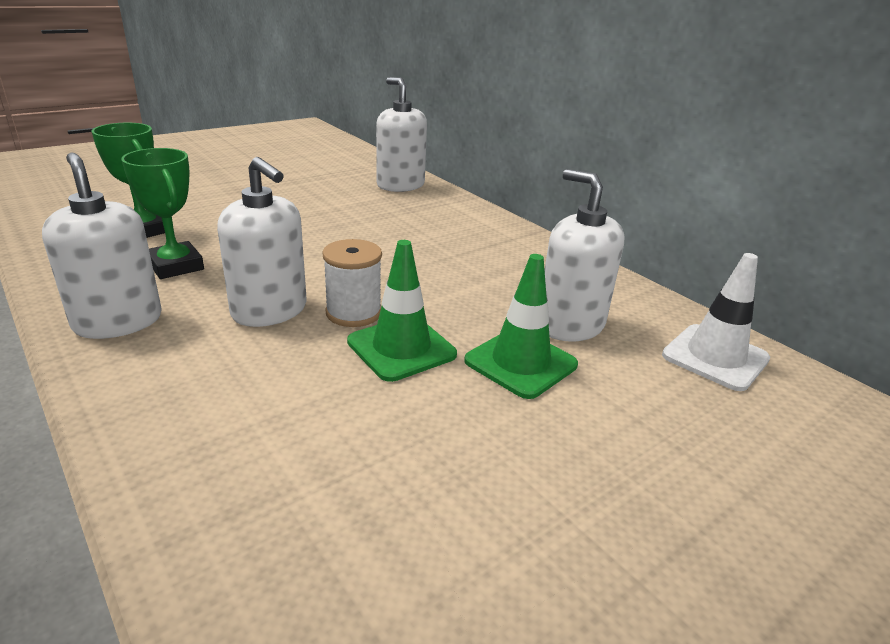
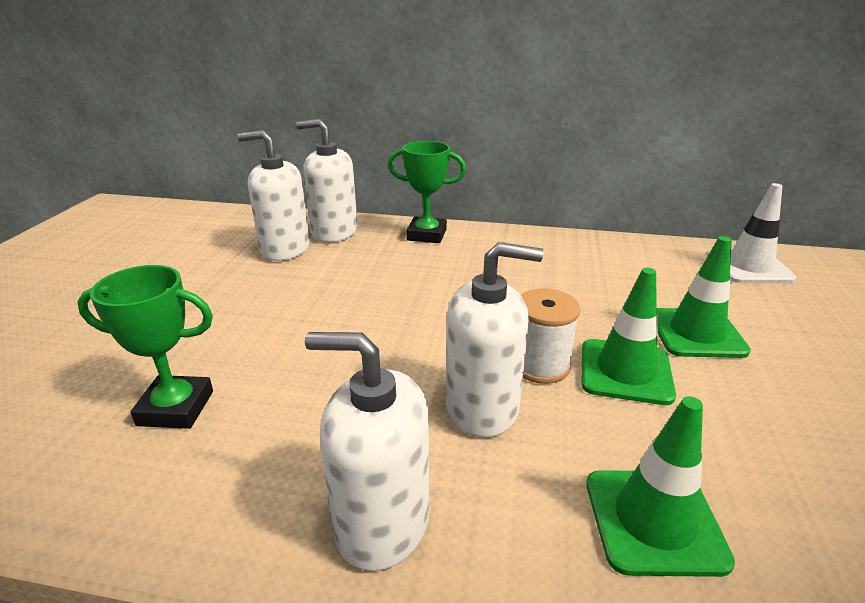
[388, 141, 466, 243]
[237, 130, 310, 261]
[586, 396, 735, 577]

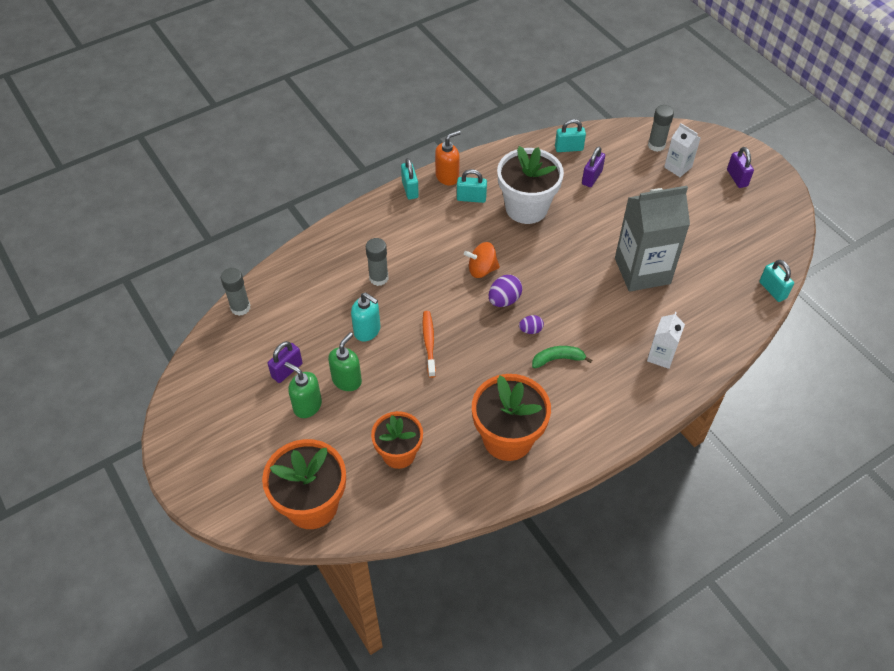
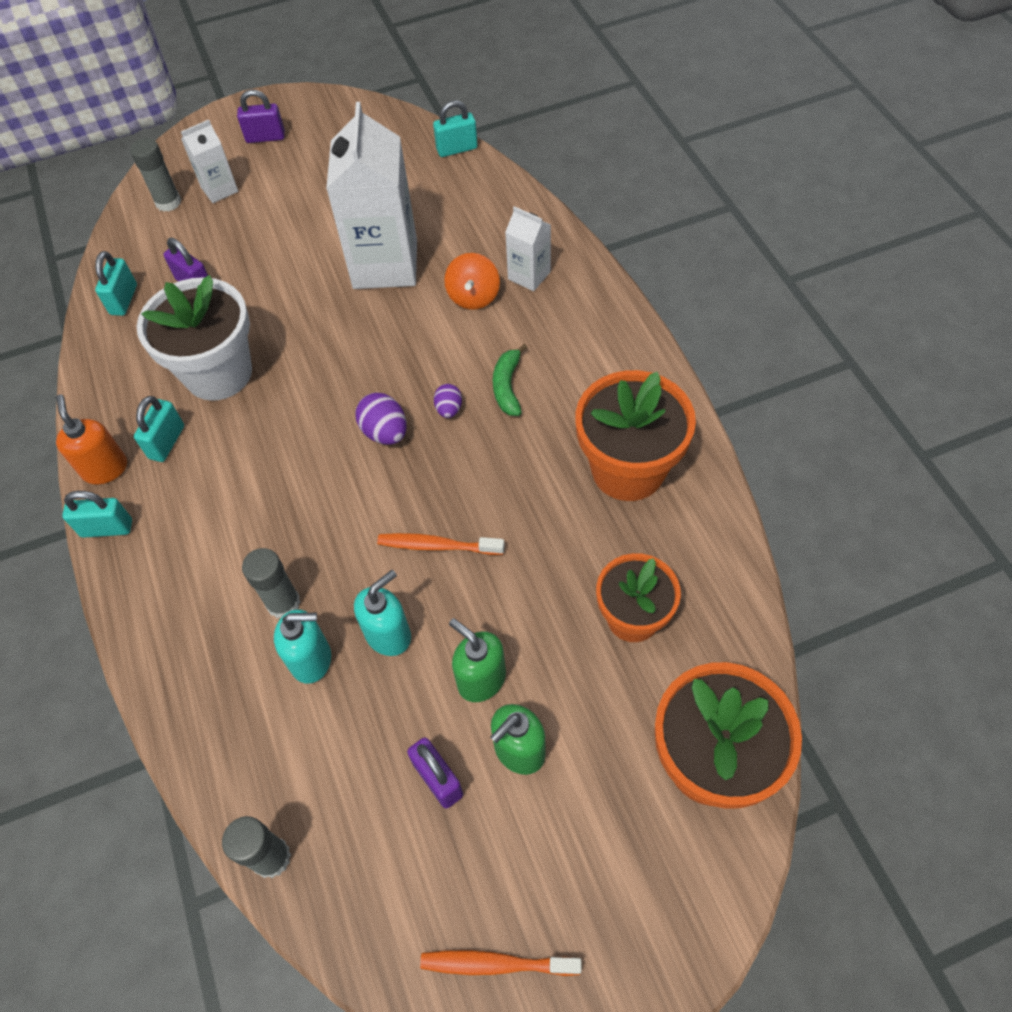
[444, 253, 500, 310]
[326, 102, 417, 289]
[274, 609, 331, 684]
[420, 950, 582, 976]

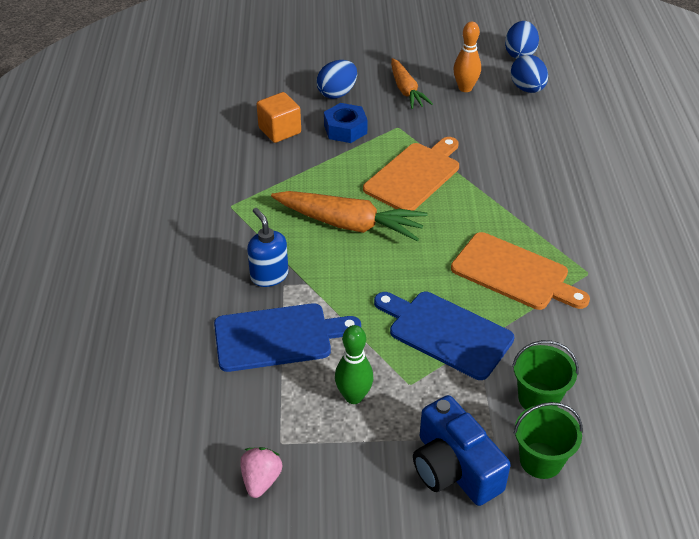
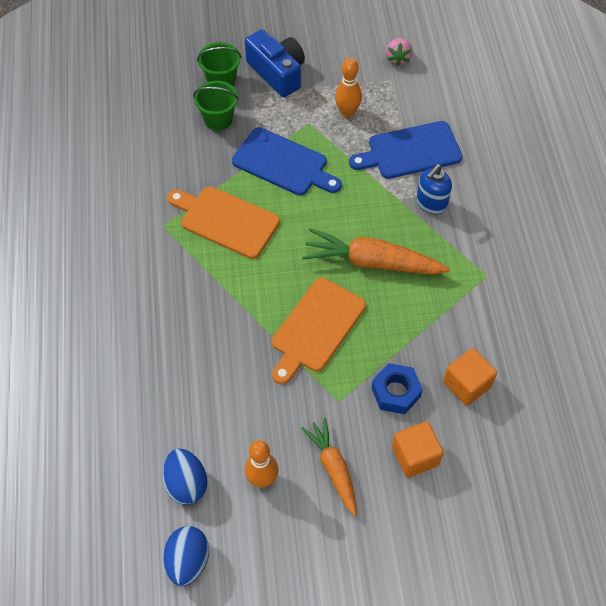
[417, 164, 452, 214]
[392, 421, 444, 478]
[335, 58, 362, 117]

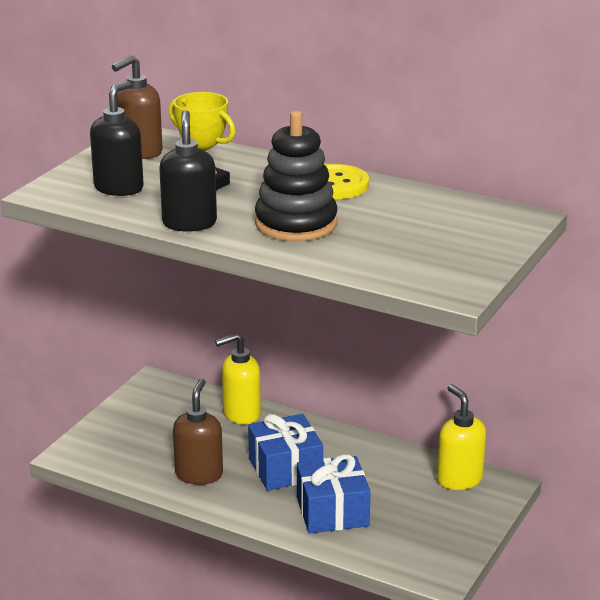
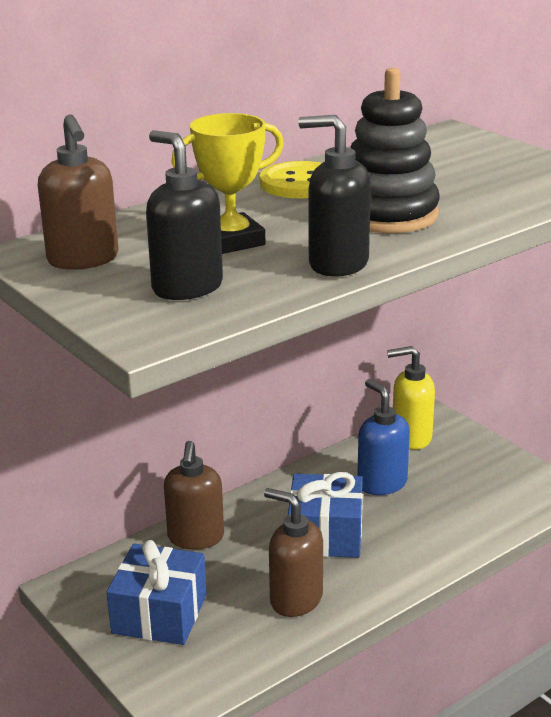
[164, 441, 224, 550]
[106, 540, 207, 645]
[357, 379, 410, 495]

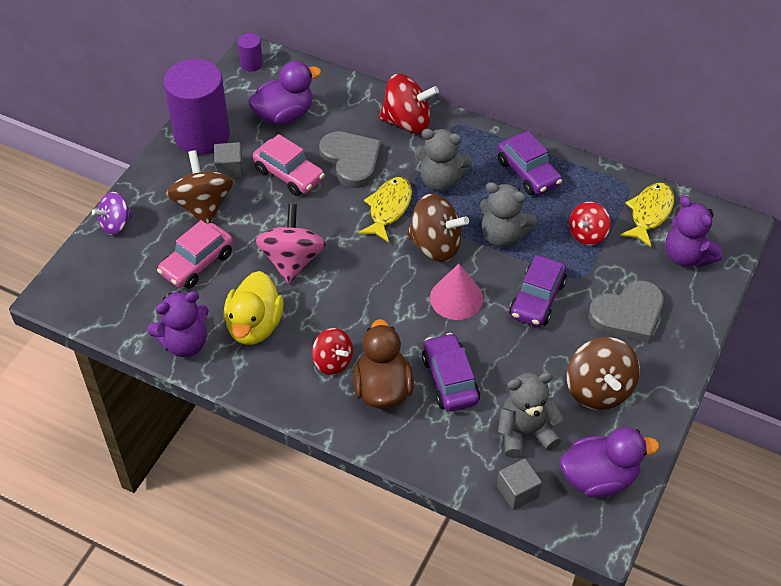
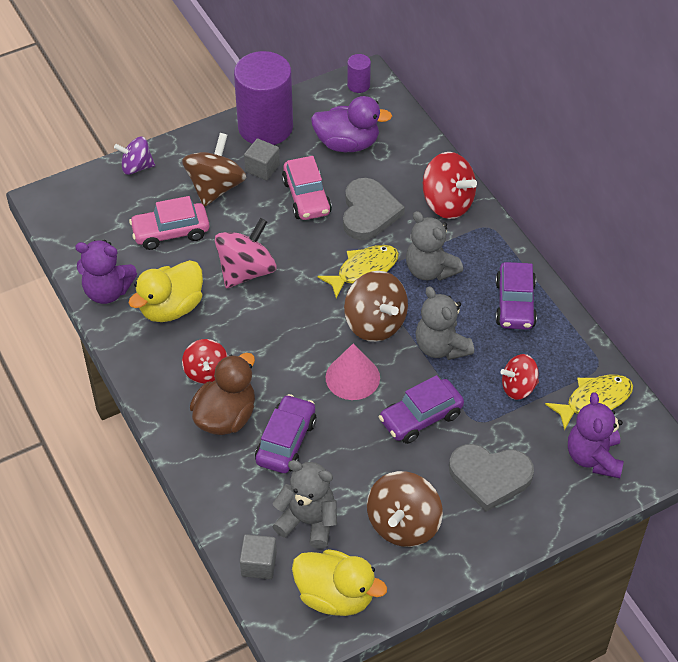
[292, 549, 387, 616]

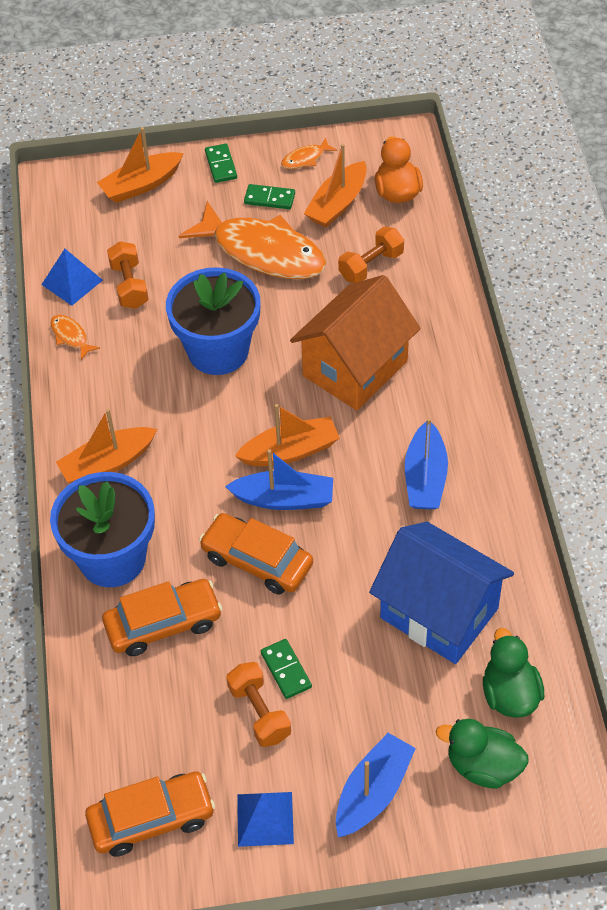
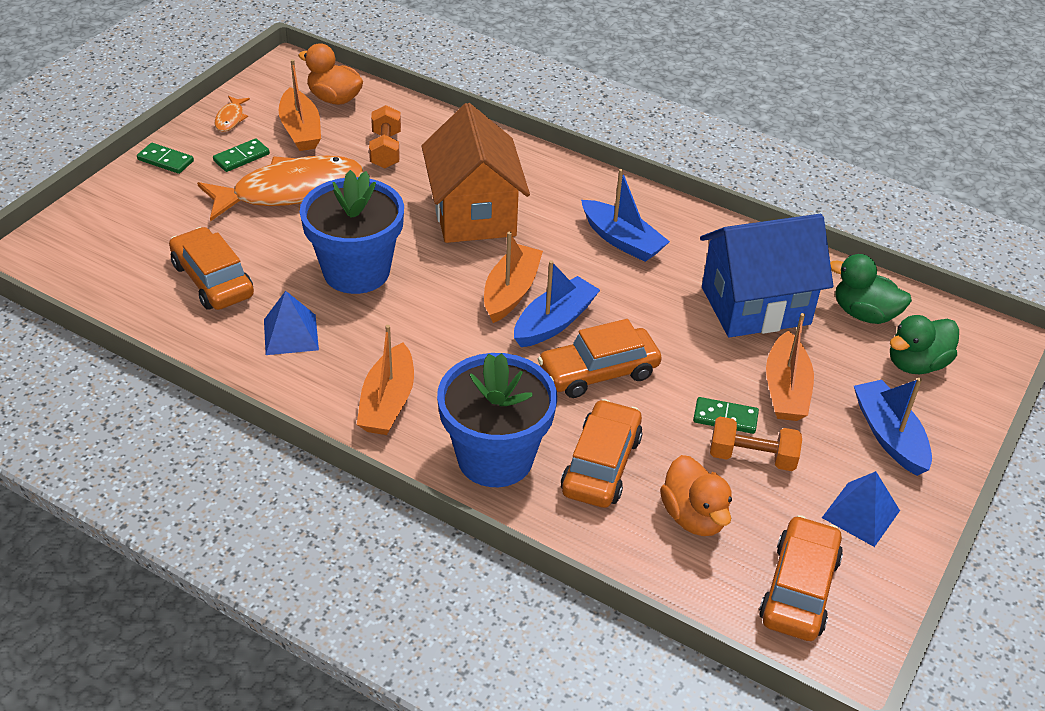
[264, 291, 319, 355]
[50, 315, 100, 360] (first image)
[766, 313, 814, 421]
[169, 227, 254, 310]
[660, 455, 732, 536]

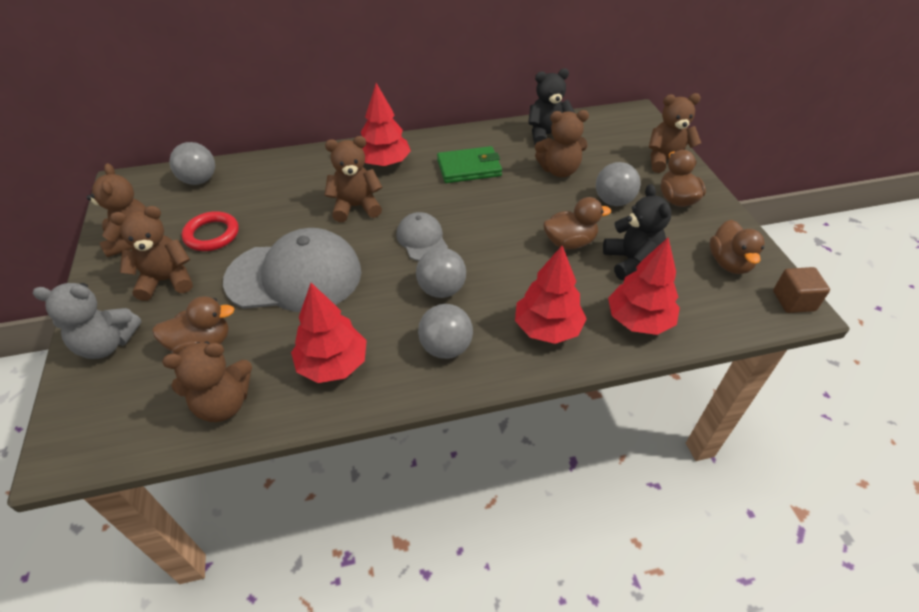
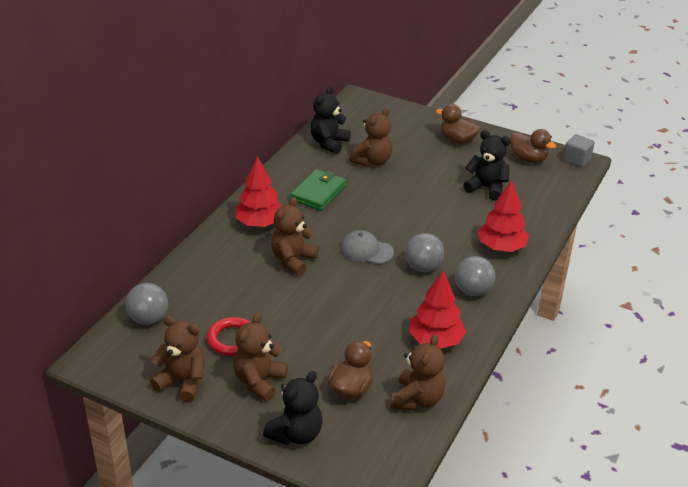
[263, 371, 323, 445]
[223, 228, 361, 312] (first image)
[543, 197, 611, 249] (first image)
[596, 162, 641, 206] (first image)
[608, 237, 680, 335] (first image)
[649, 93, 701, 173] (first image)
[563, 134, 595, 167]

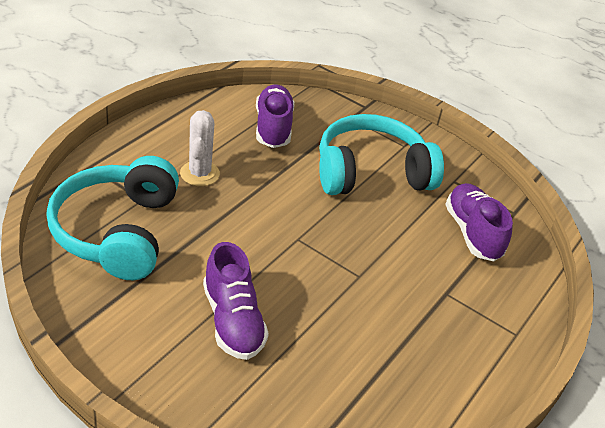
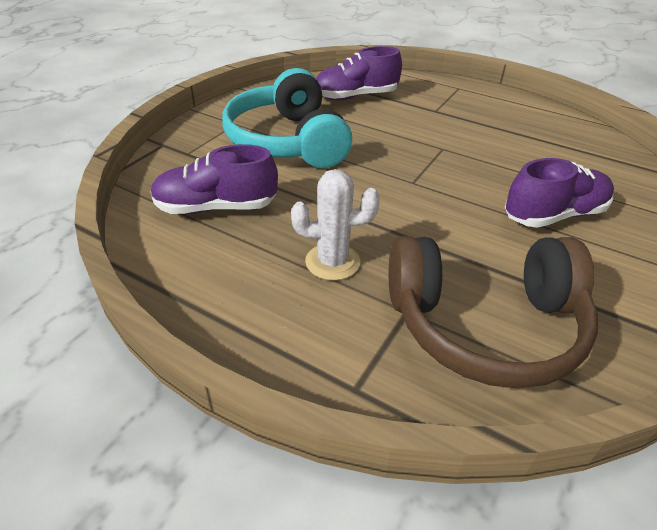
[389, 236, 598, 388]

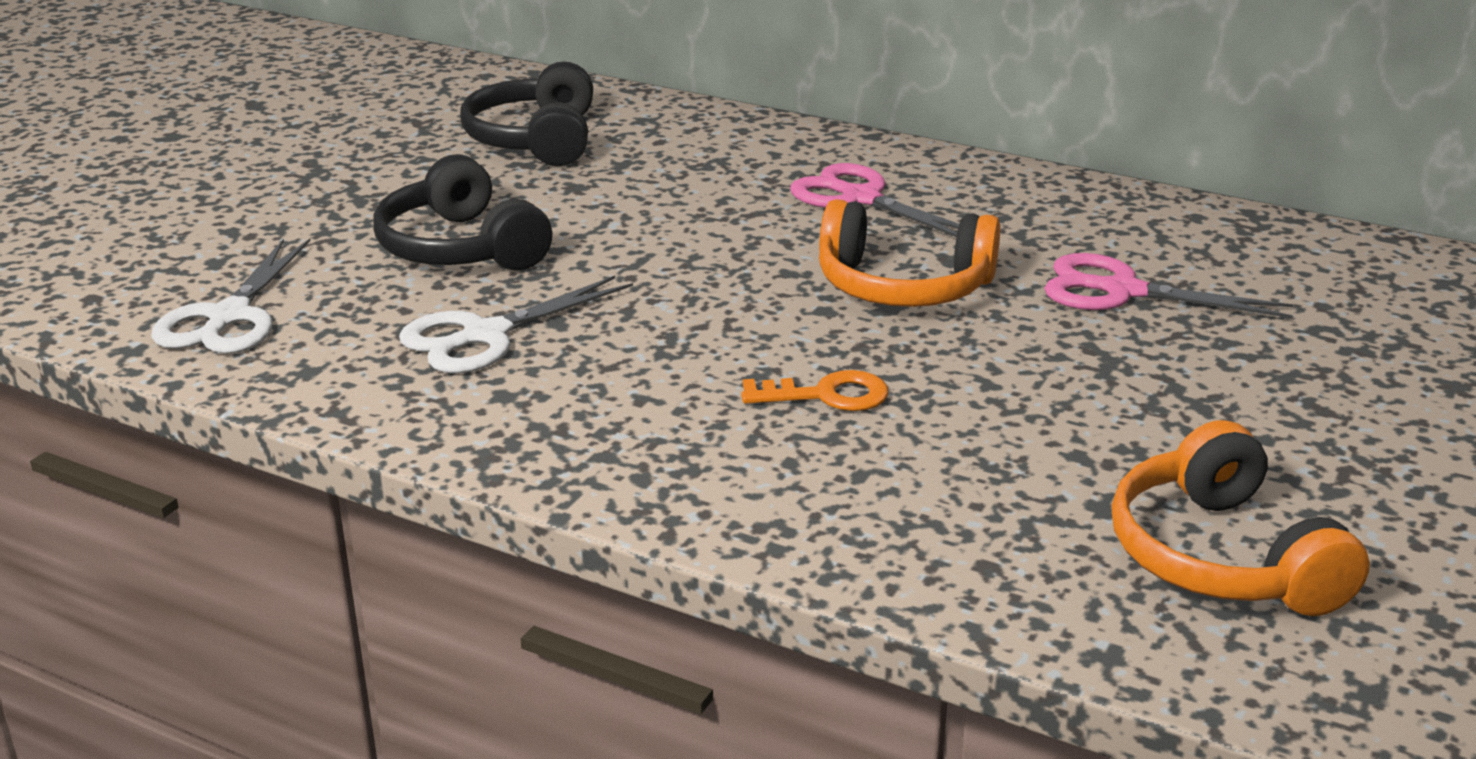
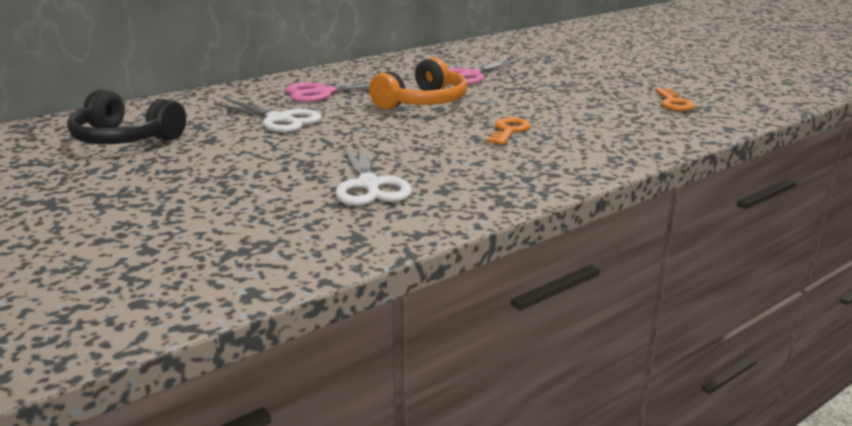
[214, 98, 322, 132]
[373, 154, 552, 270] (first image)
[655, 88, 695, 111]

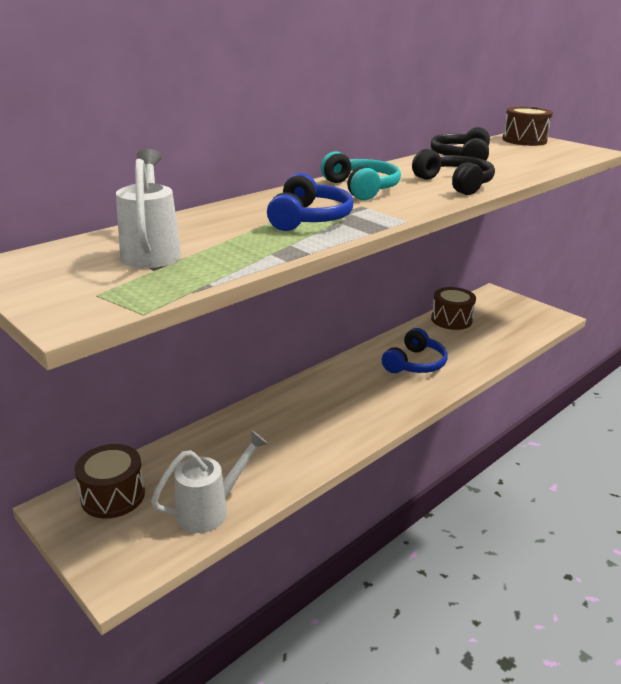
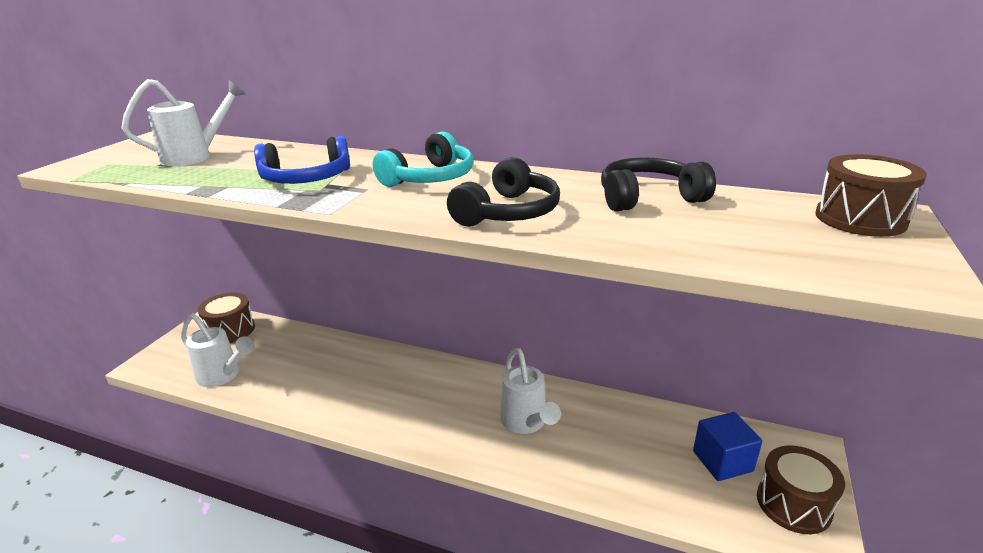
[501, 348, 561, 434]
[757, 445, 845, 534]
[693, 412, 762, 481]

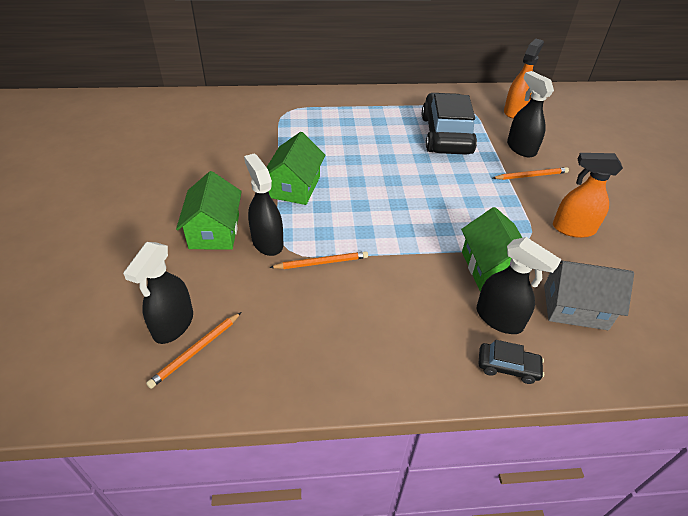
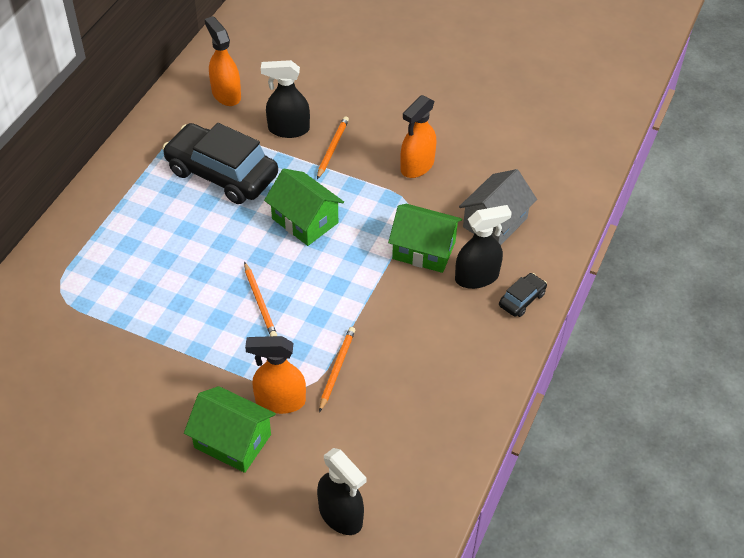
[244, 262, 277, 336]
[245, 336, 306, 414]
[264, 169, 344, 246]

